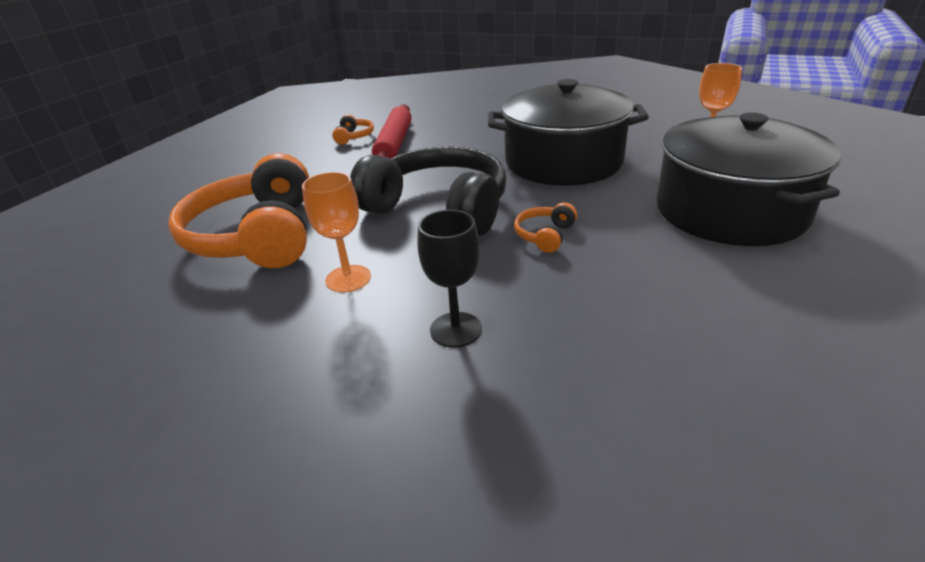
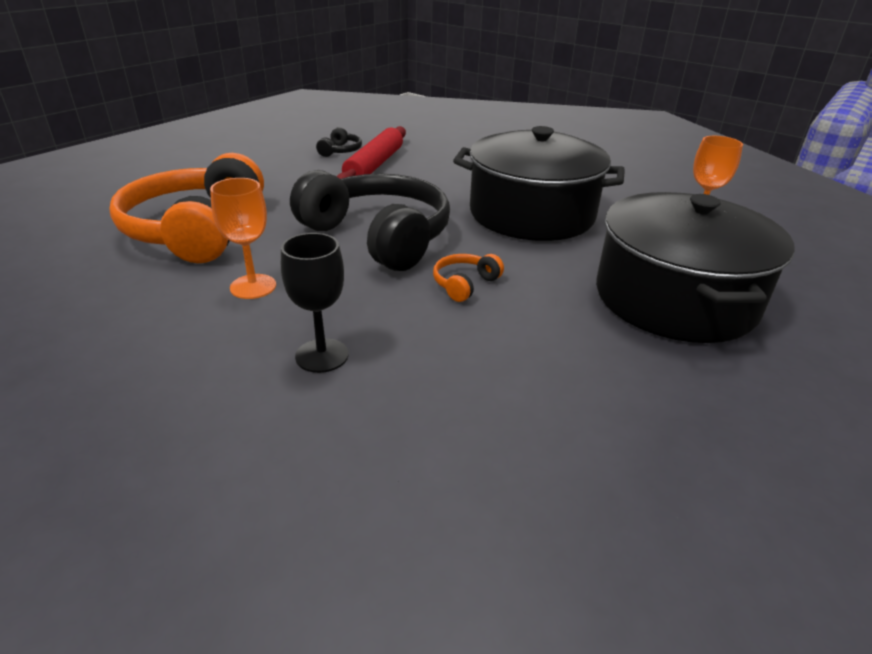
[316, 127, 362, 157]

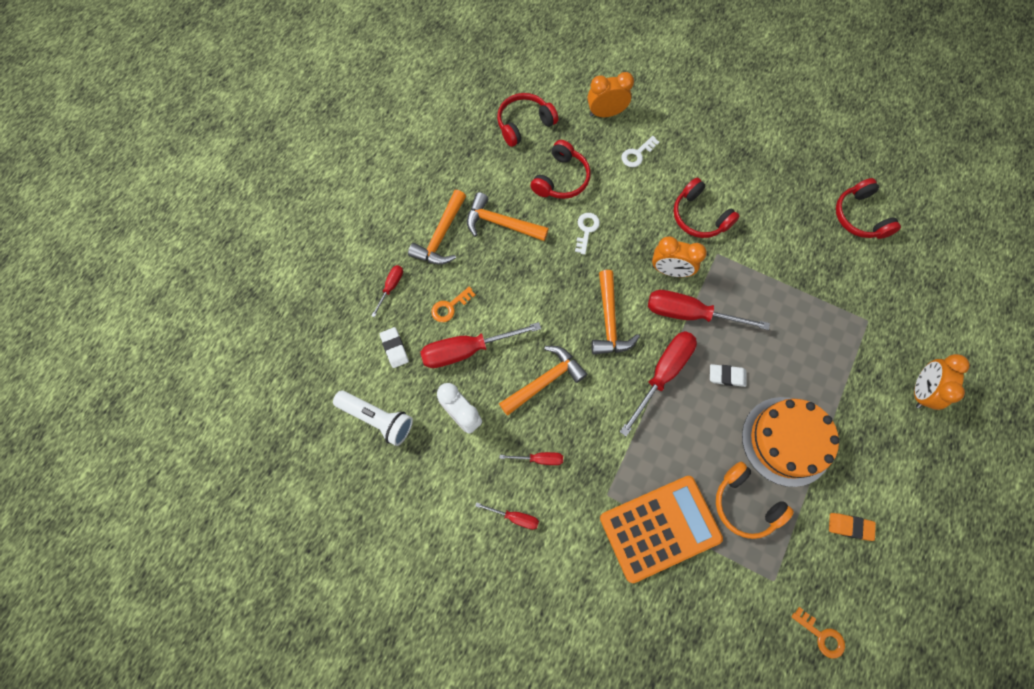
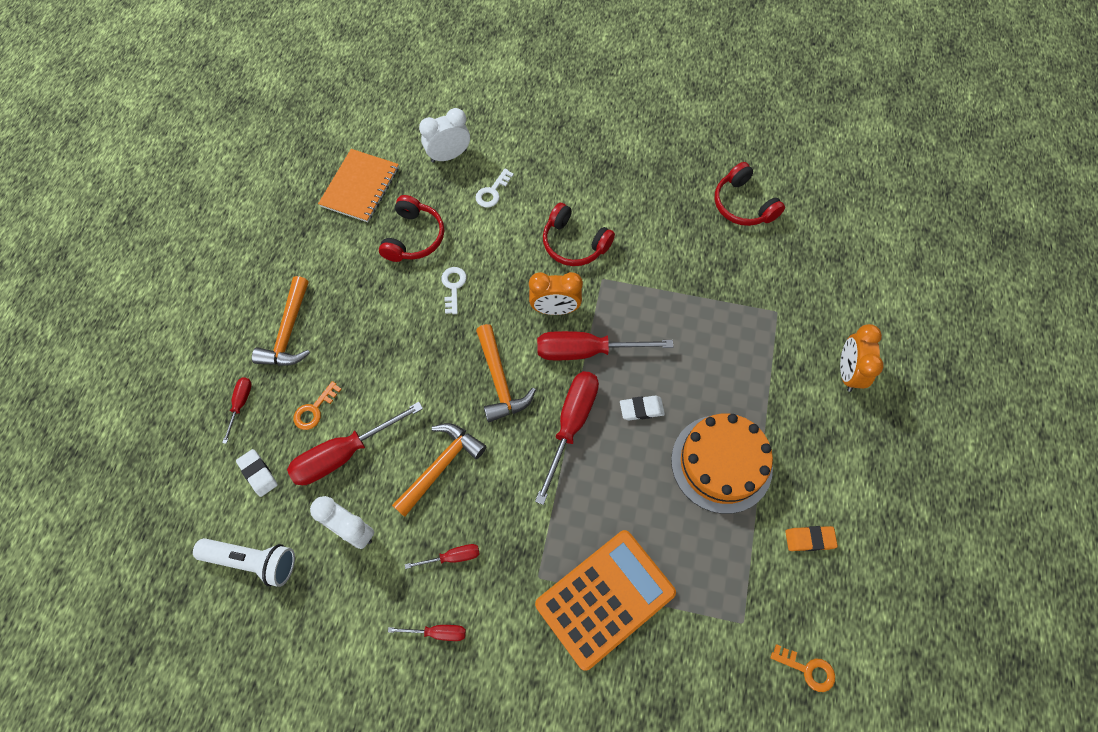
[467, 192, 549, 241] (first image)
[318, 149, 399, 222]
[419, 108, 470, 163]
[716, 462, 794, 539] (first image)

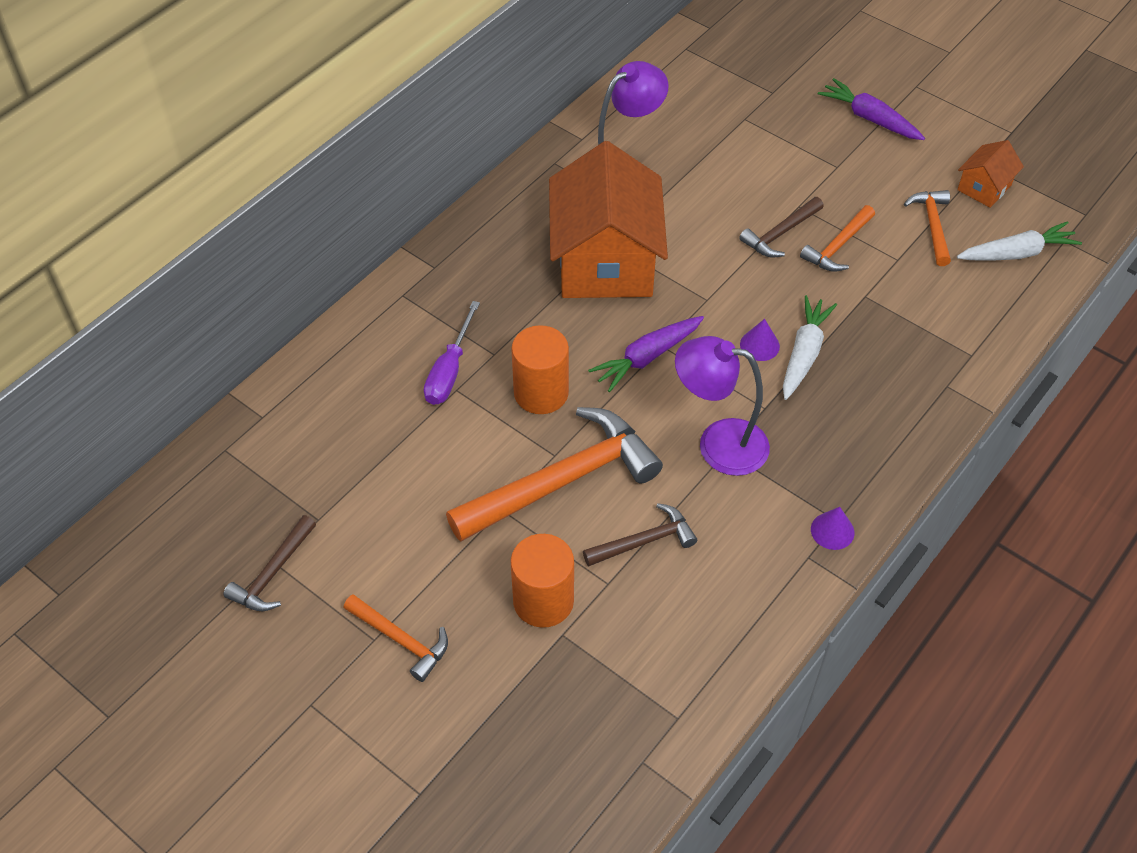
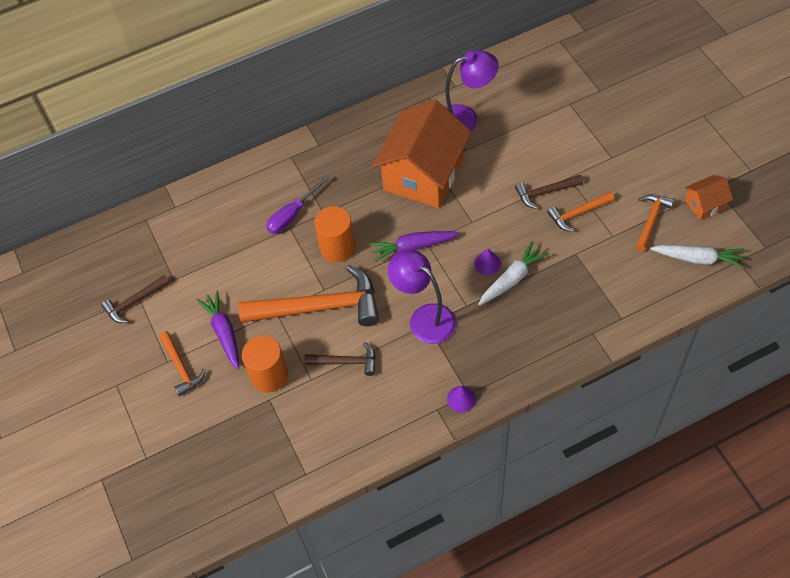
[197, 290, 239, 369]

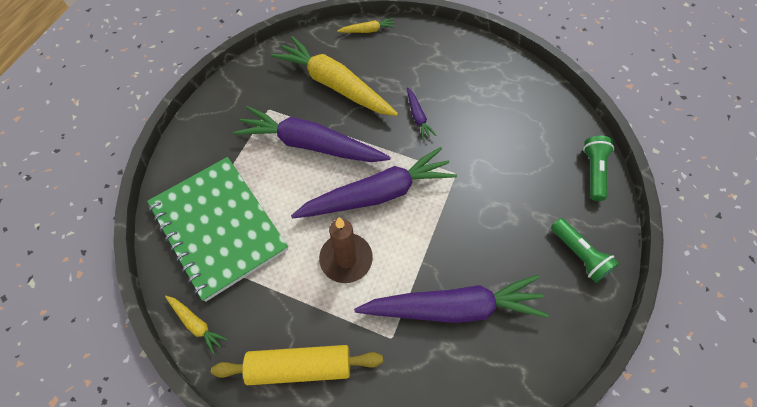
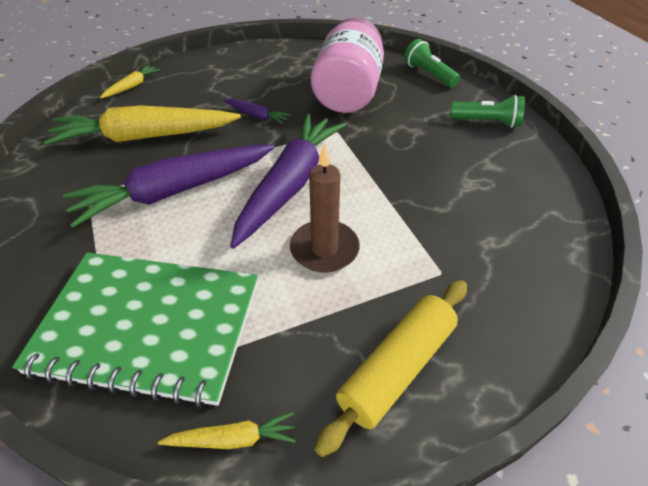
[354, 275, 549, 323] (first image)
[311, 18, 384, 113]

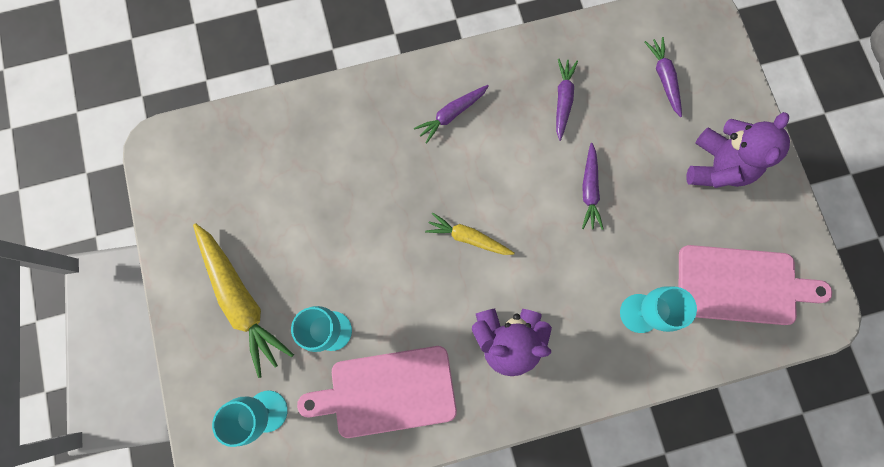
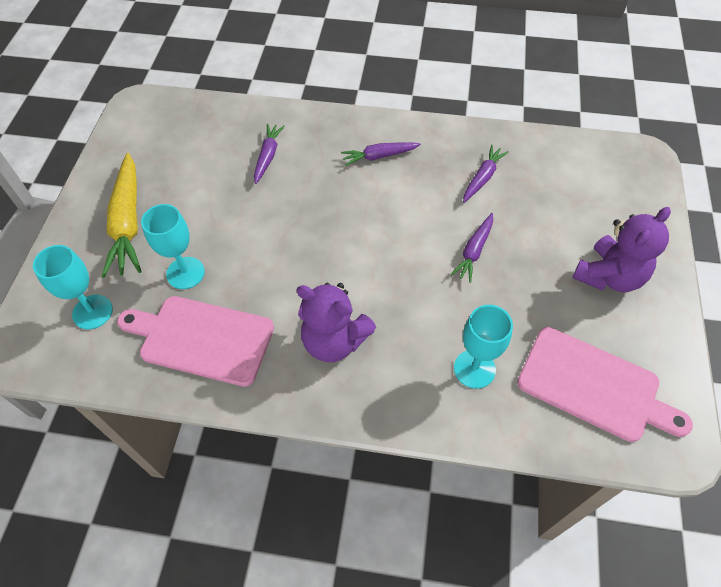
[425, 213, 515, 255] (first image)
[254, 124, 285, 184]

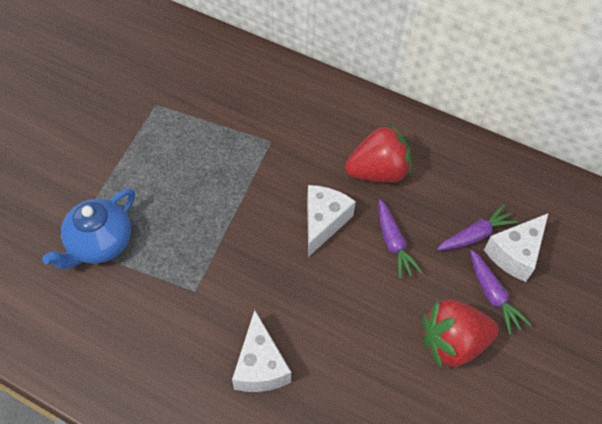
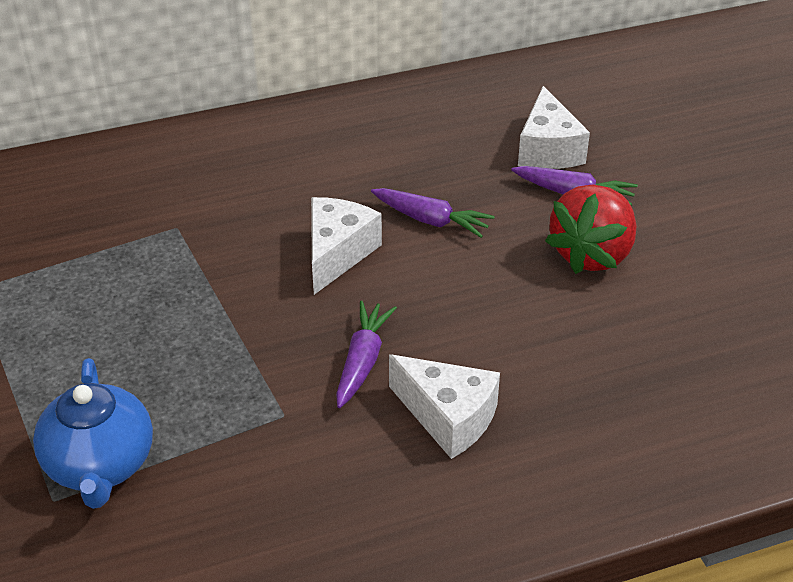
[311, 197, 382, 295]
[345, 124, 412, 183] (first image)
[336, 301, 397, 408]

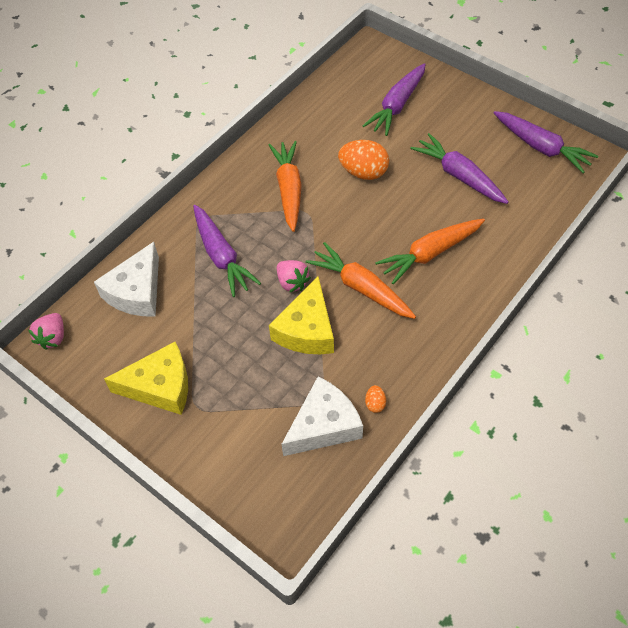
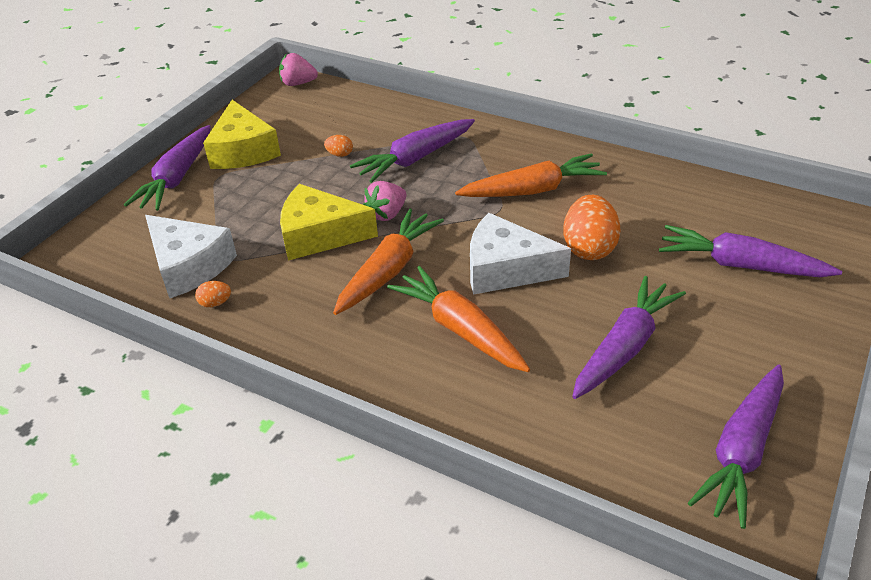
[470, 213, 571, 295]
[124, 125, 211, 211]
[324, 135, 353, 157]

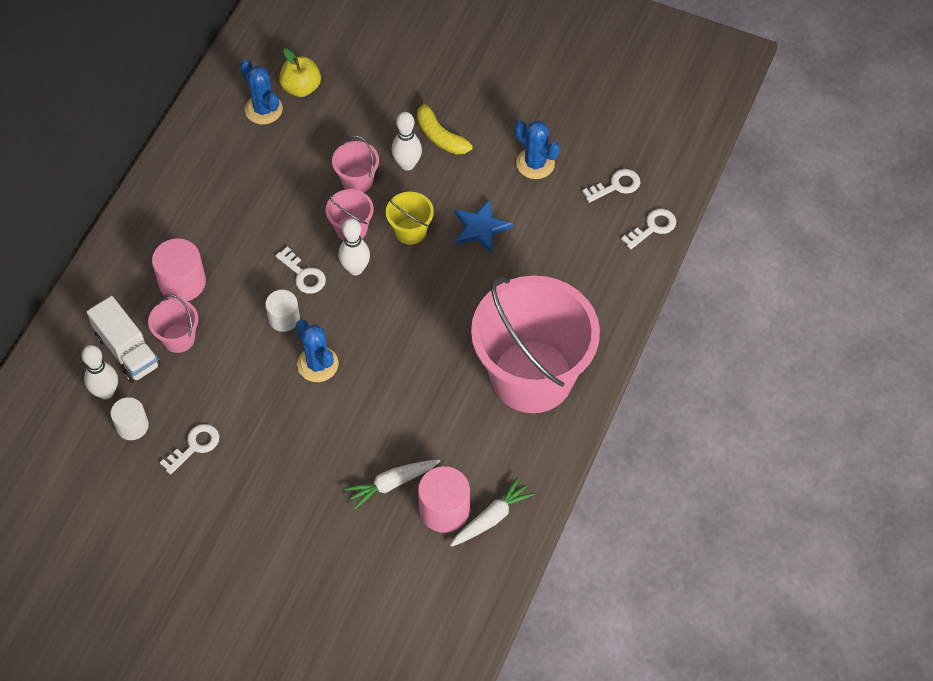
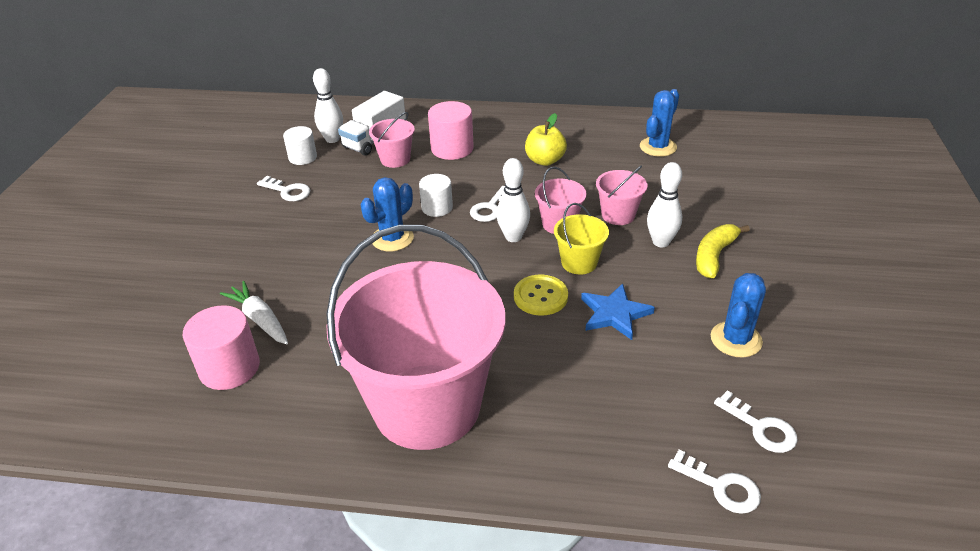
[525, 113, 567, 166]
[450, 477, 535, 547] (first image)
[514, 274, 568, 316]

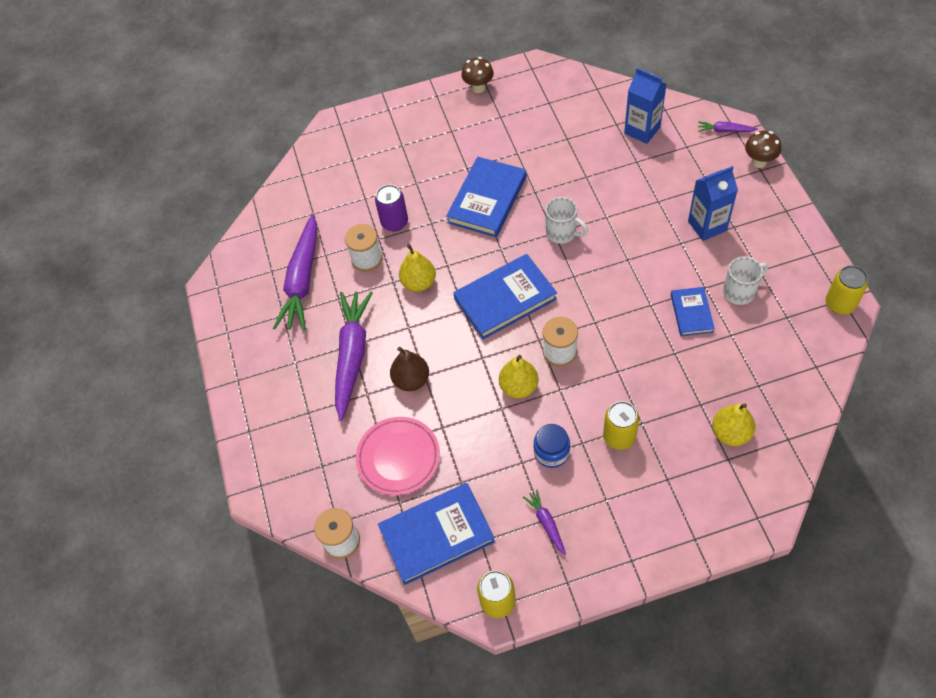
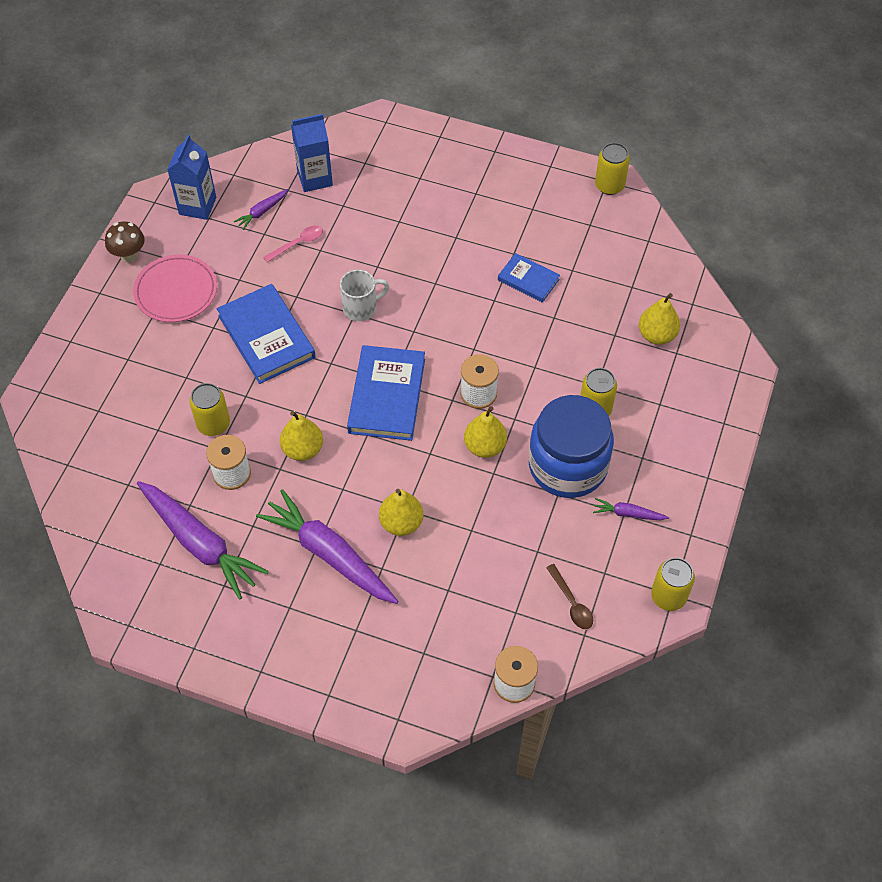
[133, 255, 217, 322]
[189, 383, 230, 436]
[546, 564, 593, 629]
[379, 489, 423, 536]
[529, 395, 614, 498]
[167, 135, 216, 220]
[234, 189, 288, 230]
[723, 256, 768, 305] (first image)
[745, 131, 781, 168] (first image)
[263, 226, 323, 262]

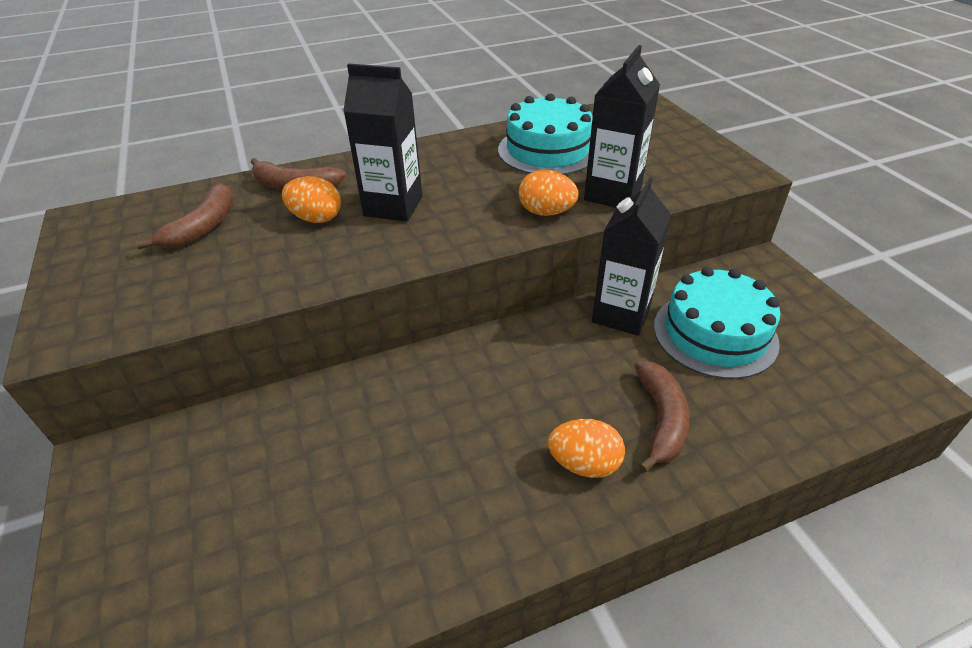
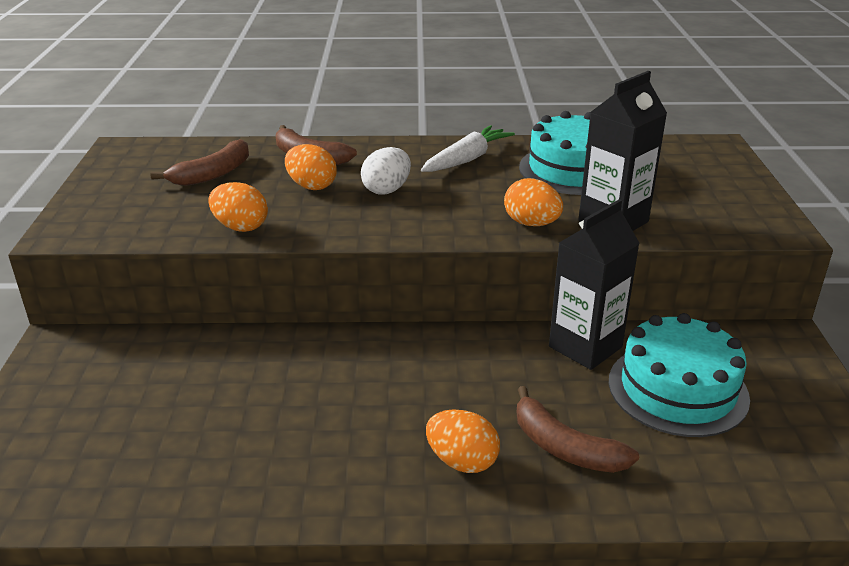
[361, 147, 411, 195]
[516, 386, 639, 473]
[208, 182, 268, 232]
[421, 125, 515, 172]

